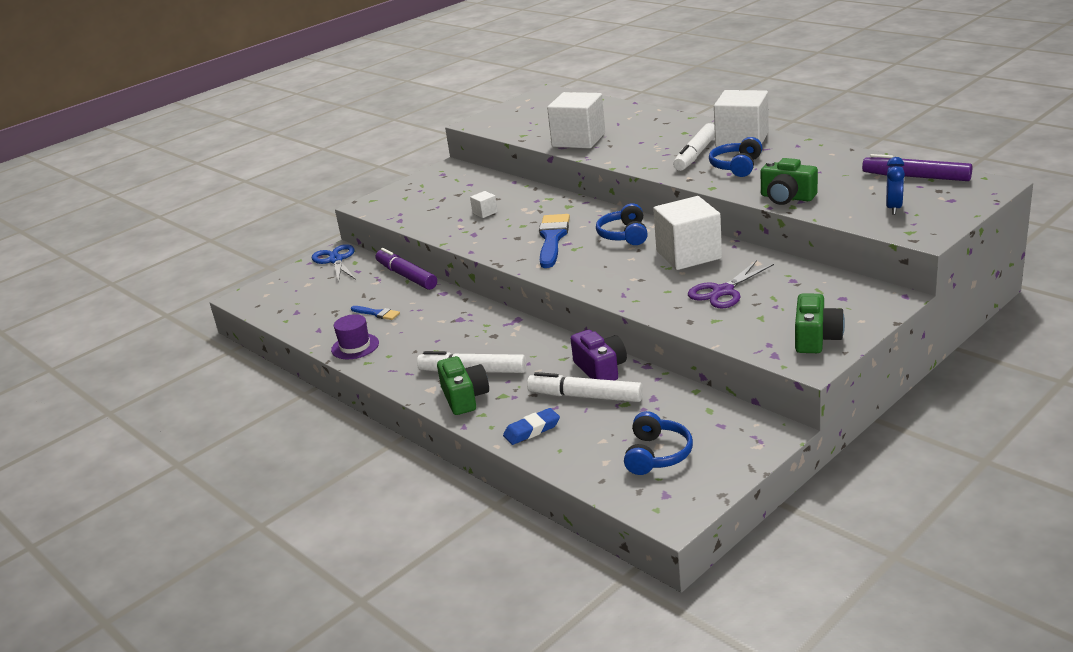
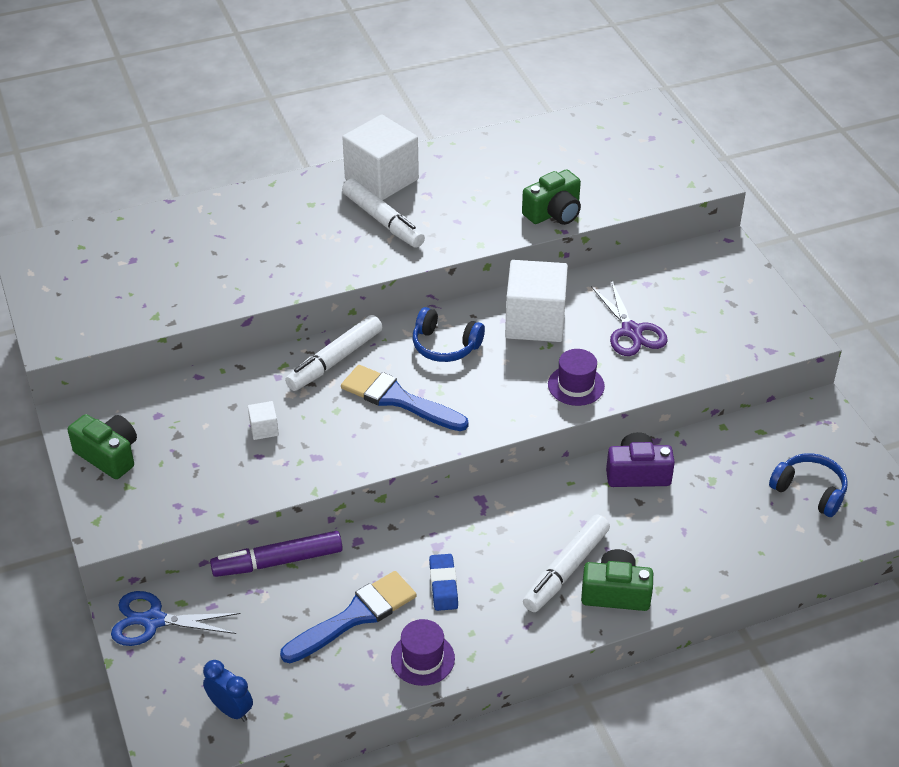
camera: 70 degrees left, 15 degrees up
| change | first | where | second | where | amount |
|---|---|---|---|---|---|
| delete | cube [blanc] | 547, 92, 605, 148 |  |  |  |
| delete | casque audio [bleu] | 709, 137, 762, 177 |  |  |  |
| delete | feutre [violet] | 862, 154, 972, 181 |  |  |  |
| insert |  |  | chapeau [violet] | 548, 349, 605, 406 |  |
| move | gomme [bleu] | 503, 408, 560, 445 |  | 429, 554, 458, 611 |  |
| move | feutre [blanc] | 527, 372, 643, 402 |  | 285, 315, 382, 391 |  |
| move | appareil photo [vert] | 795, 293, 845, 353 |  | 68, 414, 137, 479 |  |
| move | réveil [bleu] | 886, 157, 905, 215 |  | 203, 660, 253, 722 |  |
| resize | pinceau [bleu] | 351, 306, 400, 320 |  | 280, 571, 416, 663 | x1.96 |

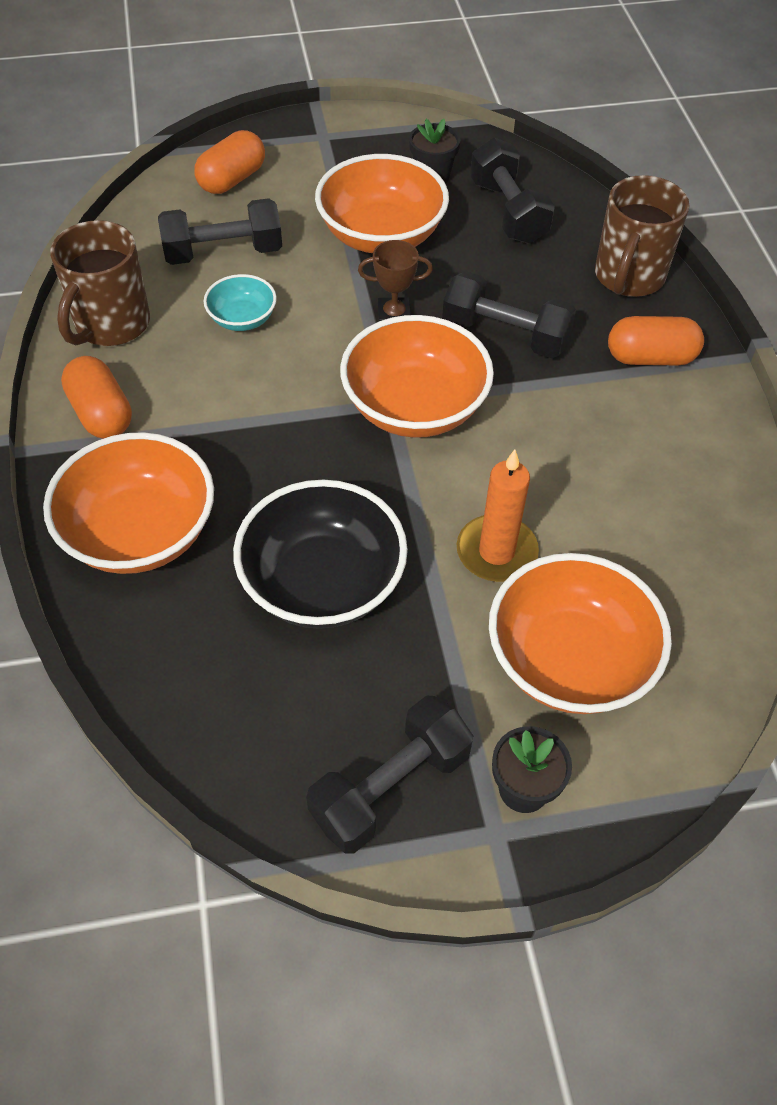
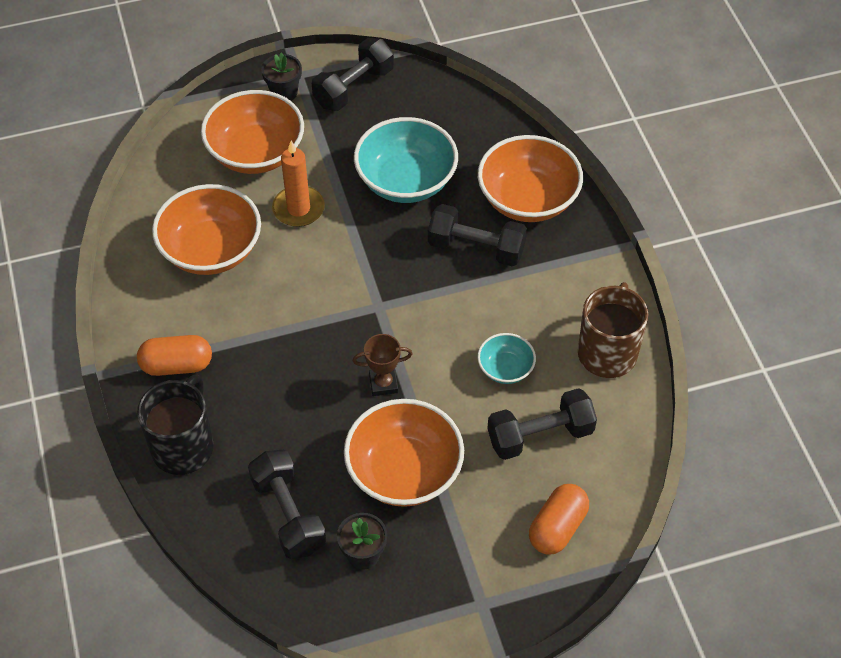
camera: 175 degrees right, 0 degrees up
| change | first | where | second | where | amount |
|---|---|---|---|---|---|
| delete | gélule [orange] | 61, 356, 132, 439 |  |  |  |
| move | bol [orange] | 340, 315, 494, 438 |  | 152, 184, 261, 275 |  |
| move | haltère [noir] | 442, 271, 576, 358 |  | 428, 204, 527, 267 |  |
| recolor | bol [noir] | 233, 480, 408, 629 | bol [turquoise] | 354, 117, 458, 203 |  |
| recolor | tasse [marron] | 595, 175, 689, 297 | tasse [noir] | 137, 375, 214, 475 |  |

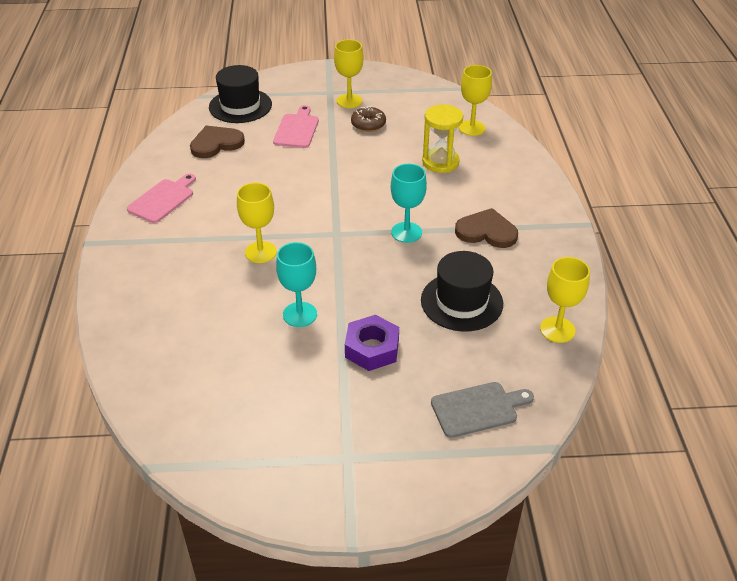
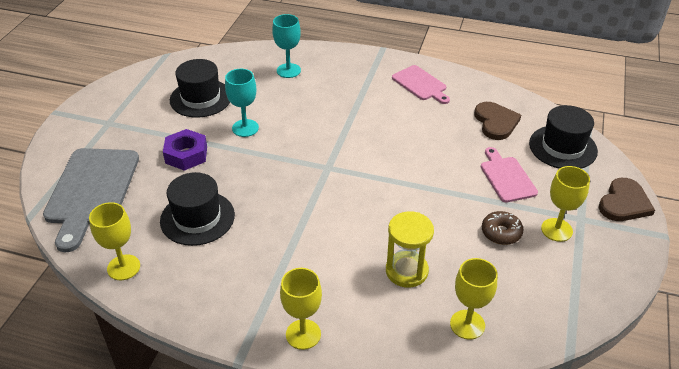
camera: 110 degrees right, 0 degrees up
| change | first | where | second | where | amount |
|---|---|---|---|---|---|
| insert |  |  | chapeau [noir] | 170, 59, 230, 117 |  |
| move | verre à pied [jaune] | 237, 183, 277, 263 |  | 280, 268, 322, 350 |  |
| move | verre à pied [turquoise] | 391, 164, 427, 243 |  | 272, 14, 301, 78 |  |
| move | cœur [marron] | 455, 208, 518, 248 |  | 599, 178, 655, 221 |  |
| rotate | planche à découper [rose] | 273, 105, 319, 148 |  | 481, 147, 538, 203 | 135 degrees counterclockwise |
| resize | planche à découper [gris] | 431, 382, 534, 438 |  | 43, 148, 139, 252 | x1.77 |

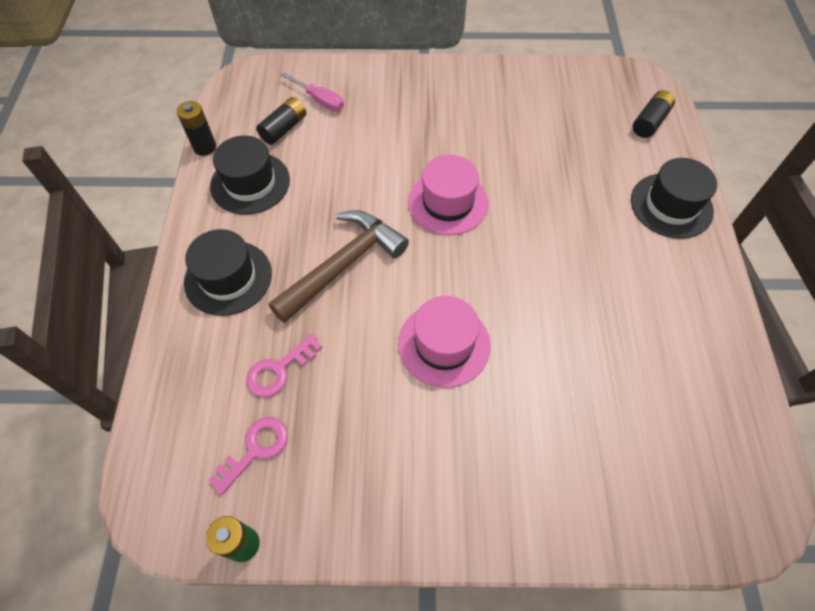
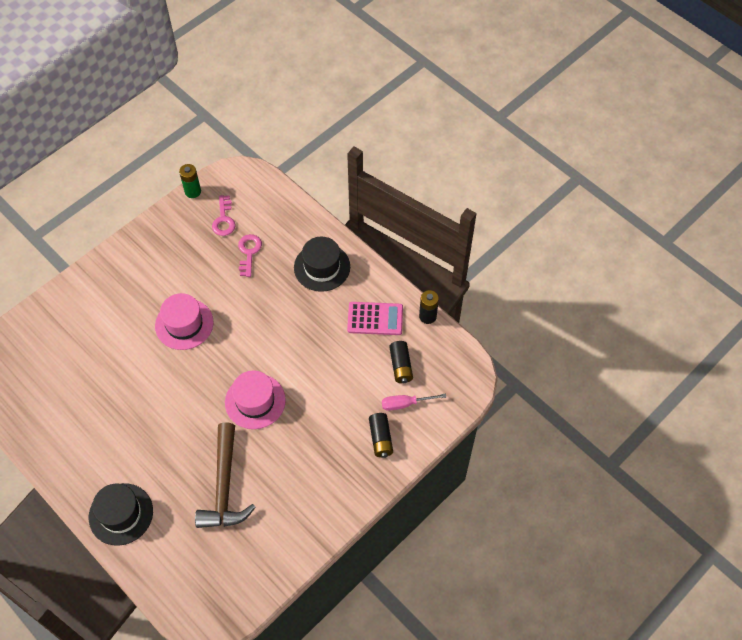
camera: 135 degrees right, 0 degrees up
| change | first | where | second | where | amount |
|---|---|---|---|---|---|
| move | marteau [marron] | 268, 210, 409, 323 |  | 195, 422, 256, 528 |  |
| move | pile [noir] | 633, 90, 675, 138 |  | 369, 413, 393, 458 |  |
| replace | chapeau [noir] | 210, 136, 290, 215 | calculatrice [rose] | 347, 302, 403, 335 |  |

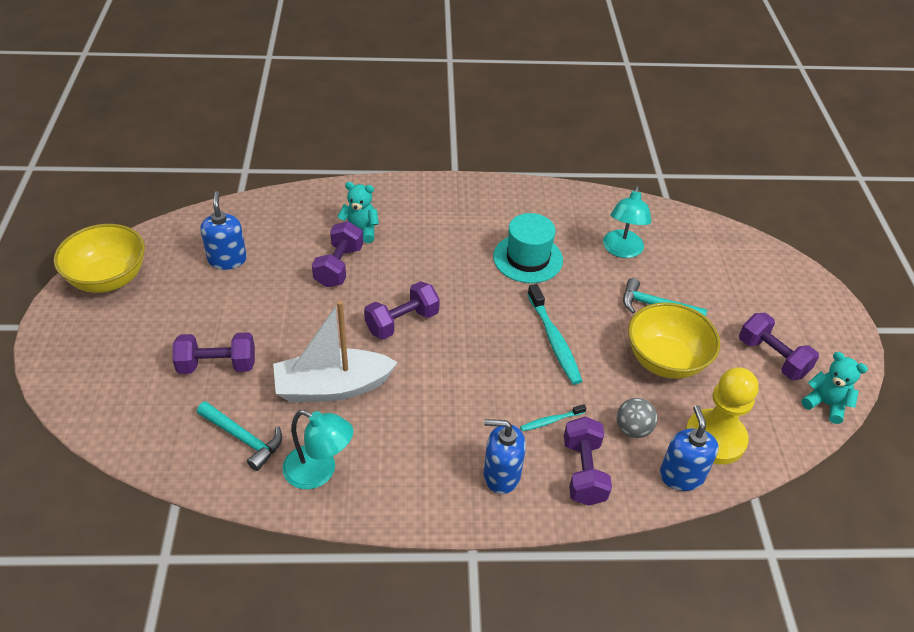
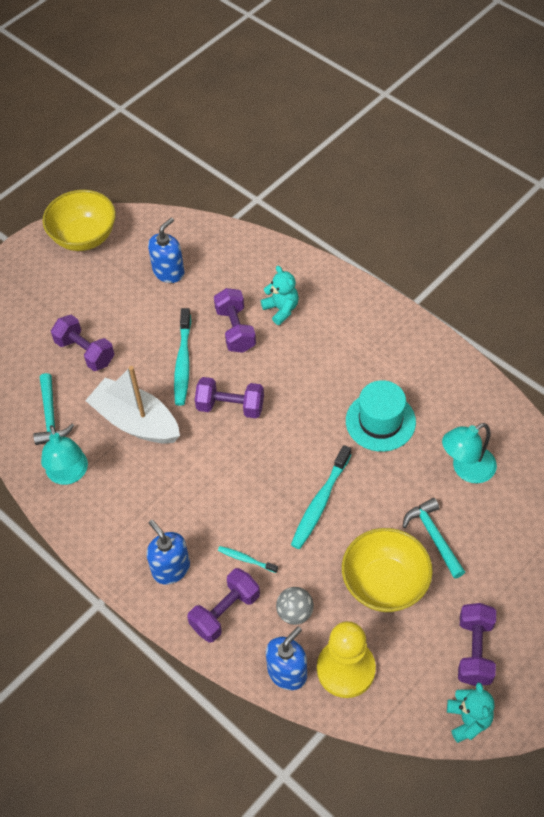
camera: 50 degrees right, 10 degrees up
| change | first | where | second | where | amount |
|---|---|---|---|---|---|
| insert |  |  | brosse à dents [turquoise] | 174, 308, 191, 406 |  |
| rotate | haltère [violet] | 312, 221, 363, 287 |  | 214, 288, 256, 353 | 75 degrees counterclockwise |

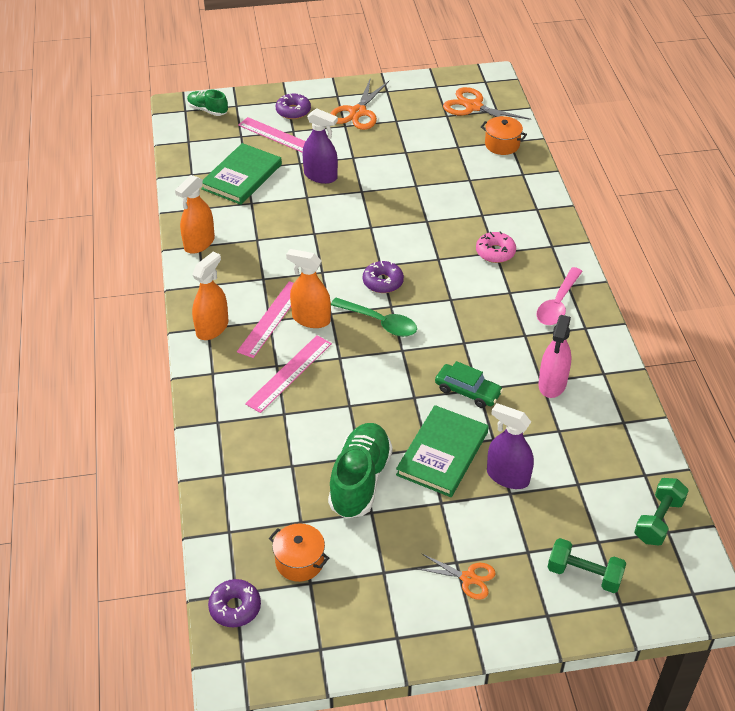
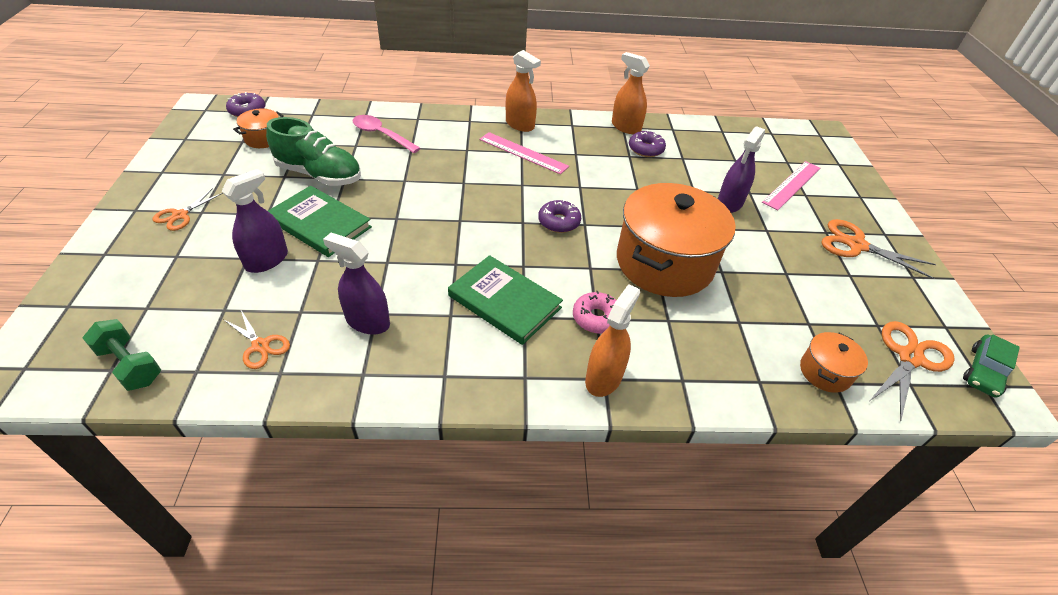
camera: 95 degrees right, 0 degrees up
| change | first | where | second | where | amount |
|---|---|---|---|---|---|
| delete | chaussure [vert] | 187, 90, 228, 116 |  |  |  |
| delete | règle [rose] | 245, 335, 332, 413 |  |  |  |
| delete | cuillère [vert] | 331, 298, 417, 337 |  |  |  |
| delete | haltère [vert] | 547, 538, 627, 593 |  |  |  |
| insert |  |  | ciseaux [orange] | 223, 310, 290, 369 |  |
| insert |  |  | marmite [orange] | 617, 183, 736, 297 |  |
| move | livre [vert] | 201, 143, 282, 205 |  | 448, 255, 563, 345 |  |
| move | beignet [violet] | 276, 93, 311, 119 |  | 629, 130, 666, 157 |  |
| move | vaporisateur [orange] | 286, 249, 331, 328 |  | 585, 284, 640, 397 |  |
| move | voiture [vert] | 435, 361, 503, 408 |  | 963, 335, 1020, 398 |  |
| move | cuillère [rose] | 537, 267, 583, 325 |  | 352, 115, 421, 153 |  |
| recolor | vaporisateur [rose] | 539, 315, 571, 398 | vaporisateur [violet] | 323, 233, 390, 335 |  |

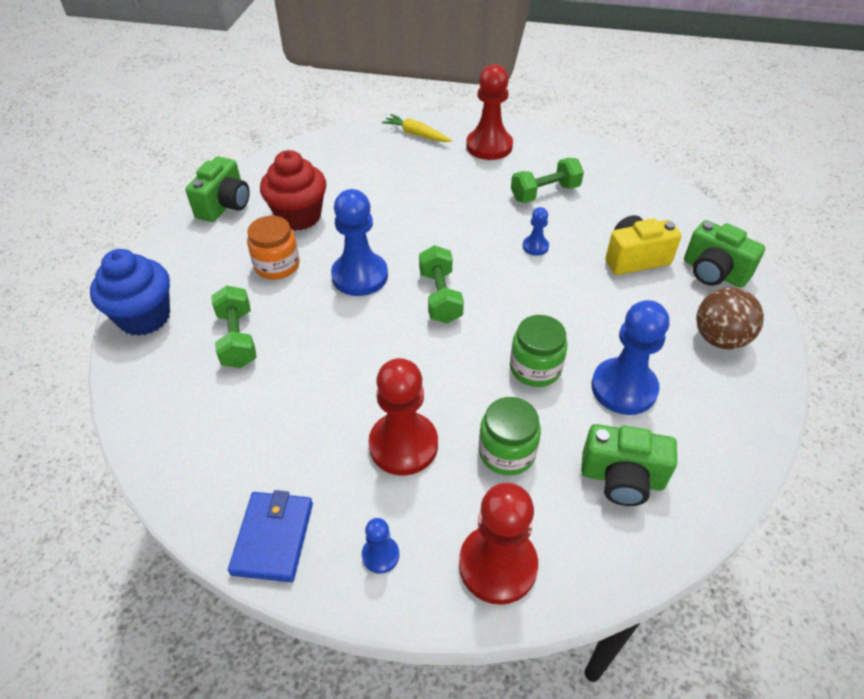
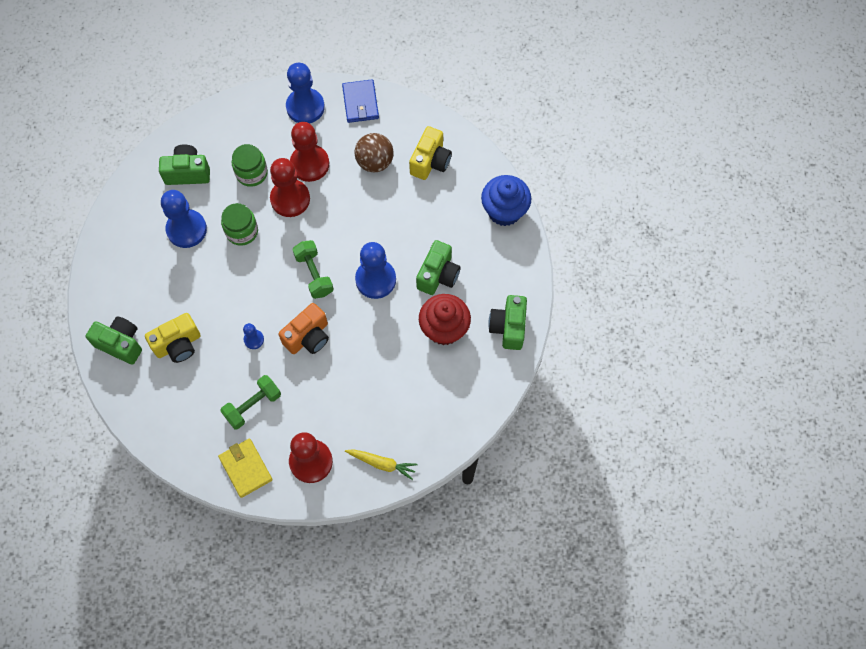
camera: 165 degrees right, 20 degrees up
| change | first | where | second | where | amount |
|---|---|---|---|---|---|
| delete | haltère [vert] | 211, 285, 257, 368 |  |  |  |
| insert |  |  | portefeuille [jaune] | 218, 438, 273, 498 |  |
| insert |  |  | appareil photo [orange] | 278, 303, 329, 354 |  |
| insert |  |  | appareil photo [jaune] | 409, 126, 452, 180 |  |
| move | pion [rouge] | 459, 483, 538, 605 |  | 270, 158, 310, 217 |  |
| move | balle [marron] | 696, 287, 764, 350 |  | 354, 133, 394, 172 |  |
| replace | bocal [orange] | 247, 216, 300, 280 | appareil photo [vert] | 416, 240, 461, 295 |  |
| resize | pion [bleu] | 362, 518, 399, 574 |  | 286, 63, 325, 123 | x2.07 |

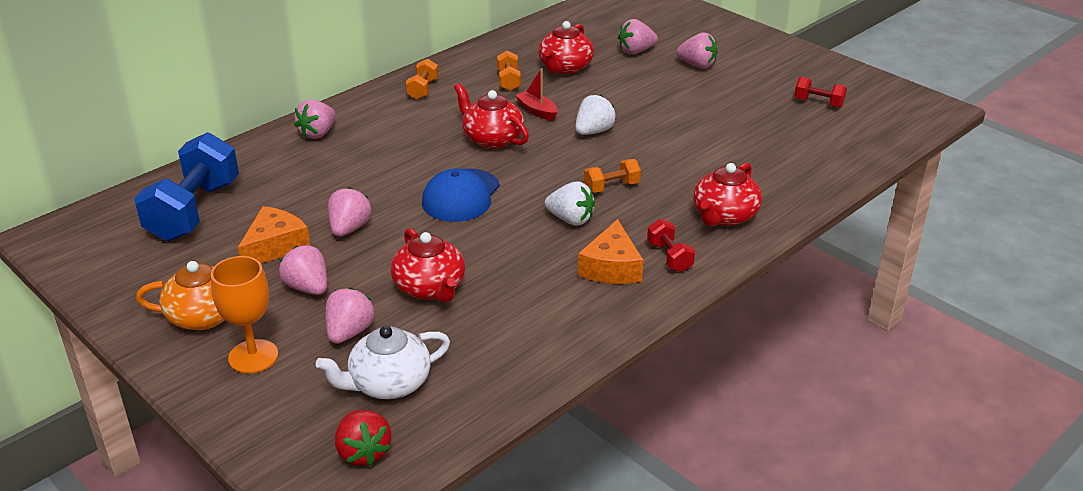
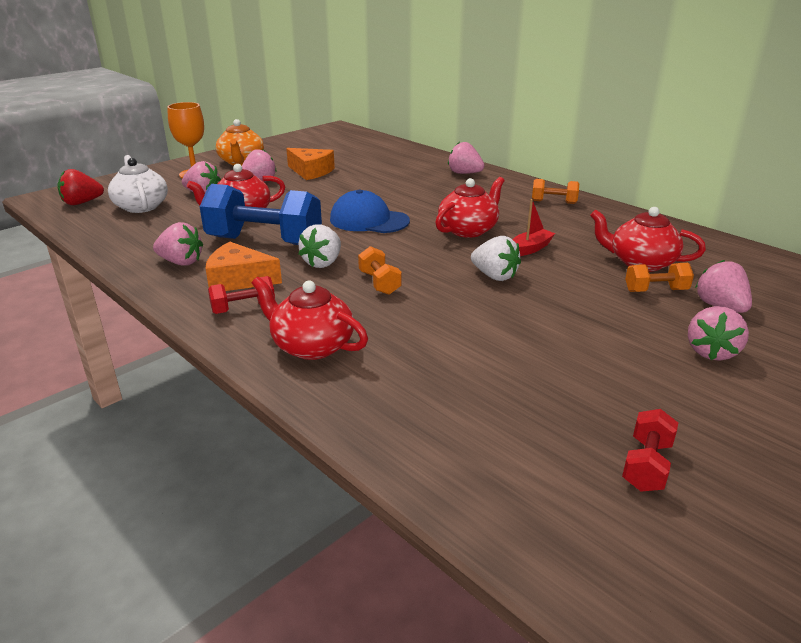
camera: 90 degrees right, 5 degrees down
| change | first | where | second | where | amount |
|---|---|---|---|---|---|
| move | haltère [bleu] | 134, 132, 239, 241 |  | 200, 184, 322, 245 |  |
| move | fraise [rose] | 328, 187, 372, 237 |  | 153, 222, 203, 266 |  |
| move | haltère [orange] | 497, 51, 521, 91 |  | 625, 263, 694, 292 |  |

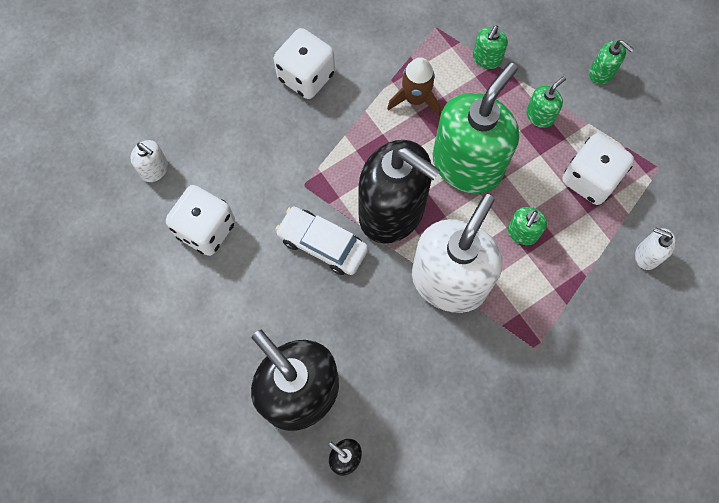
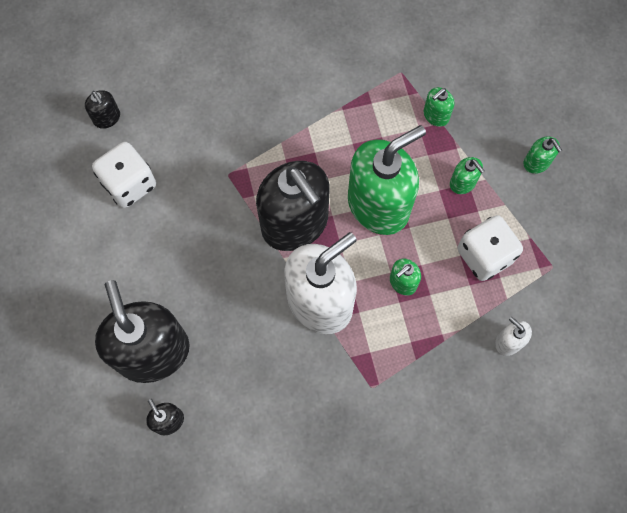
camera: 20 degrees right, 0 degrees up
| change | first | where | second | where | amount |
|---|---|---|---|---|---|
| delete | dé [blanc] | 274, 28, 335, 99 |  |  |  |
| delete | voiture [blanc] | 275, 207, 368, 275 |  |  |  |
| delete | fusée [marron] | 387, 57, 441, 117 |  |  |  |
| recolor | distributeur de savon [blanc] | 130, 140, 168, 182 | distributeur de savon [noir] | 85, 90, 120, 129 |  |
| rotate | distributeur de savon [vert] | 526, 76, 566, 128 |  | 450, 157, 485, 194 | 75 degrees clockwise |

